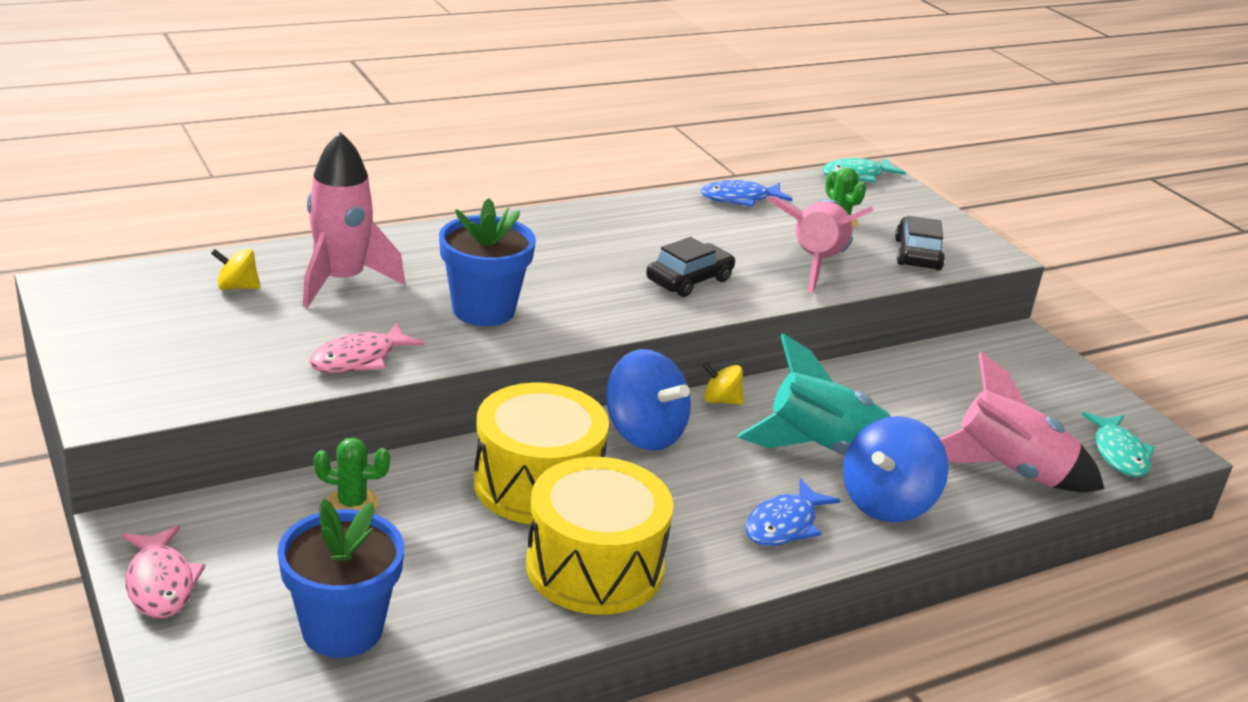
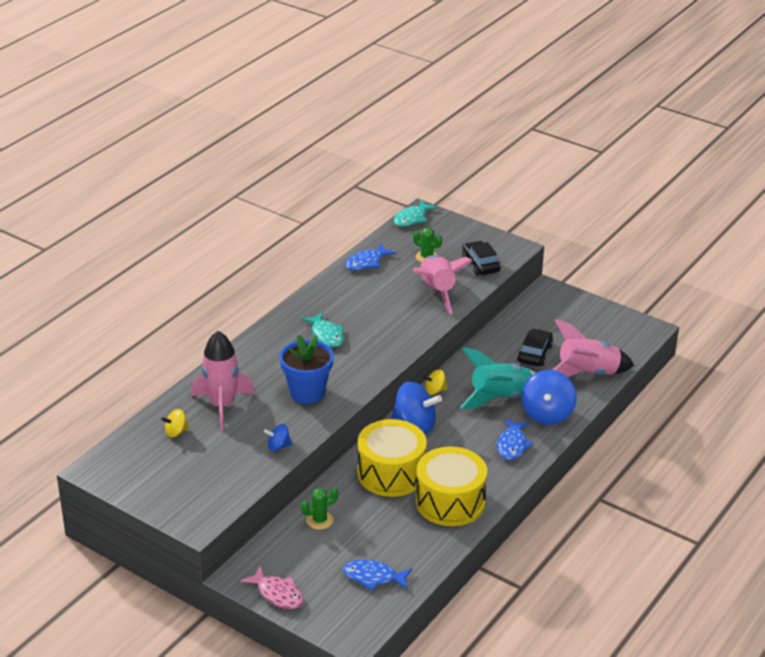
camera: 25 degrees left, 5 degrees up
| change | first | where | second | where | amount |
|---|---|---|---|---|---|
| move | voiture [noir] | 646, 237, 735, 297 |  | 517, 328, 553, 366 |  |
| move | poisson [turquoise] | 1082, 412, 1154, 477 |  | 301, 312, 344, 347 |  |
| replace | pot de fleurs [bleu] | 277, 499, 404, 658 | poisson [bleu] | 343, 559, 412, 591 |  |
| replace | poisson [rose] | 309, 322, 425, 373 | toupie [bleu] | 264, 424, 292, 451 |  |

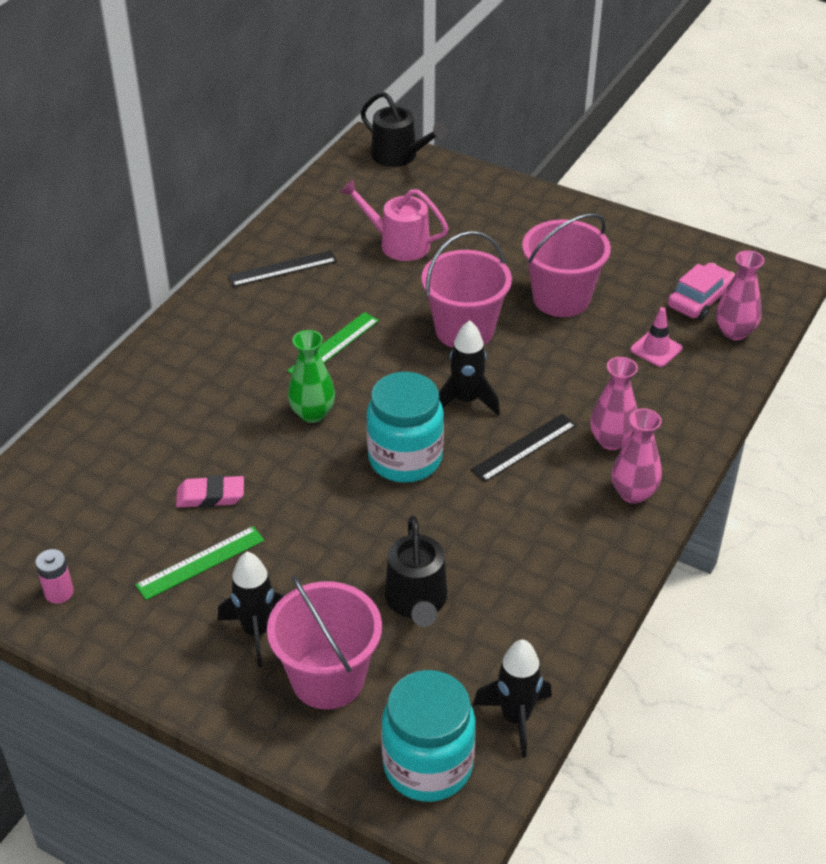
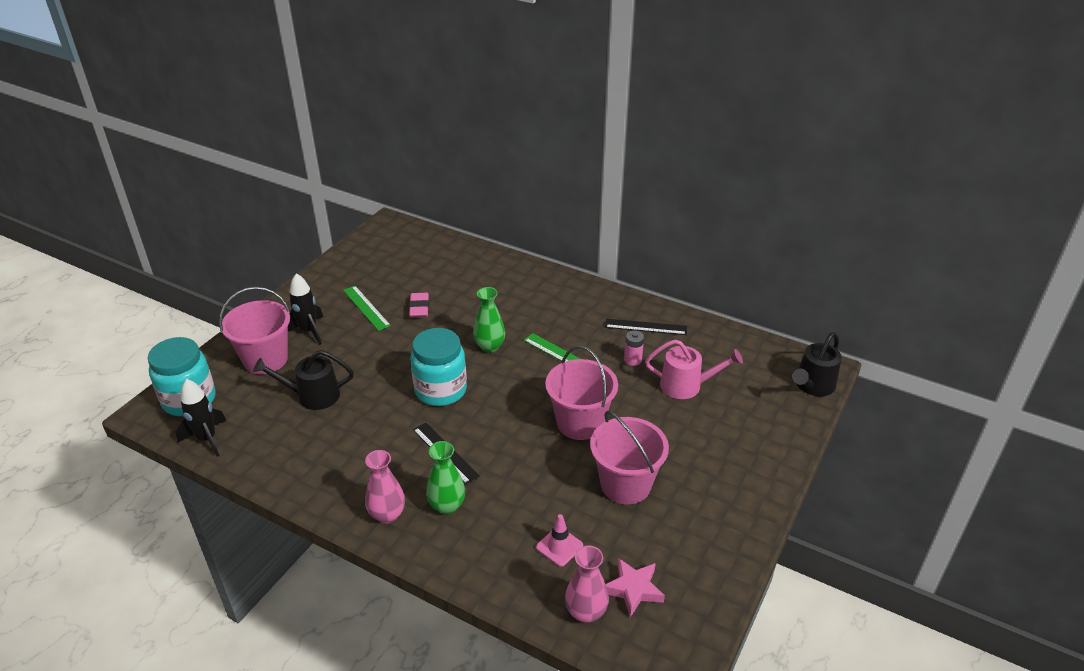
camera: 90 degrees right, 5 degrees down
| change | first | where | second | where | amount |
|---|---|---|---|---|---|
| delete | fusée [noir] | 439, 320, 500, 415 |  |  |  |
| move | pile [rose] | 35, 549, 74, 604 |  | 624, 330, 644, 366 |  |
| replace | voiture [rose] | 668, 263, 735, 320 | étoile [rose] | 606, 558, 665, 617 |  |
| recolor | vase [rose] | 590, 357, 638, 450 | vase [vert] | 426, 441, 465, 515 |  |
| rotate | règle [noir] | 228, 250, 337, 287 |  | 605, 319, 687, 335 | 60 degrees counterclockwise |
| rotate | arrosoir [rose] | 340, 180, 449, 261 |  | 645, 339, 743, 399 | 75 degrees clockwise |

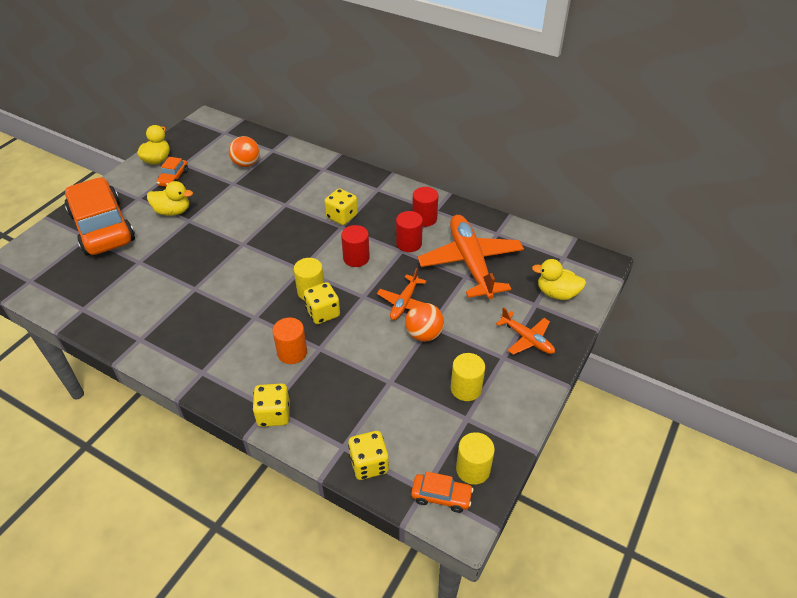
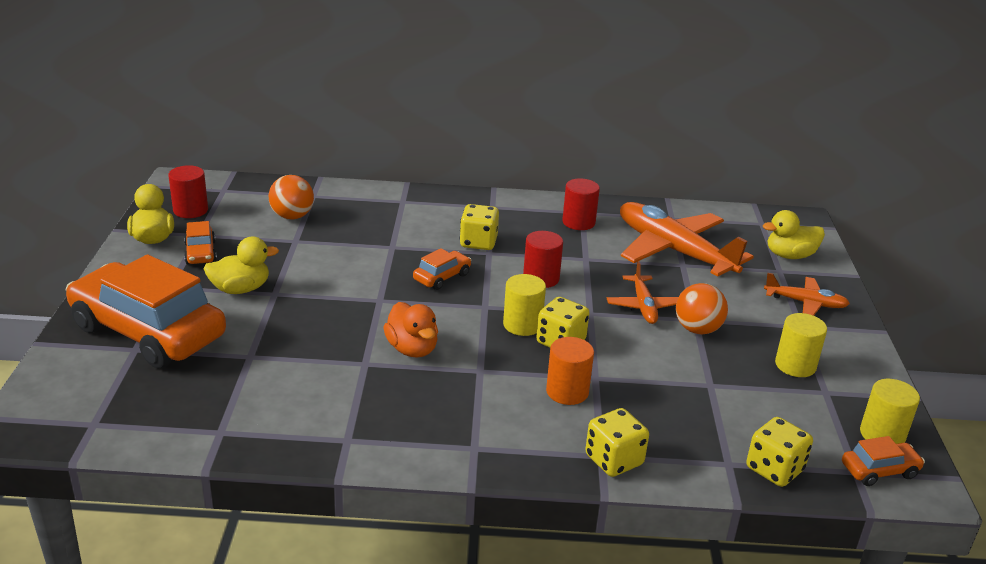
camera: 30 degrees left, 15 degrees down
| change | first | where | second | where | amount |
|---|---|---|---|---|---|
| insert |  |  | canard [orange] | 383, 302, 438, 358 |  |
| insert |  |  | voiture [orange] | 413, 248, 471, 290 |  |
| move | cylindre [rouge] | 396, 211, 423, 252 |  | 168, 165, 208, 218 |  |

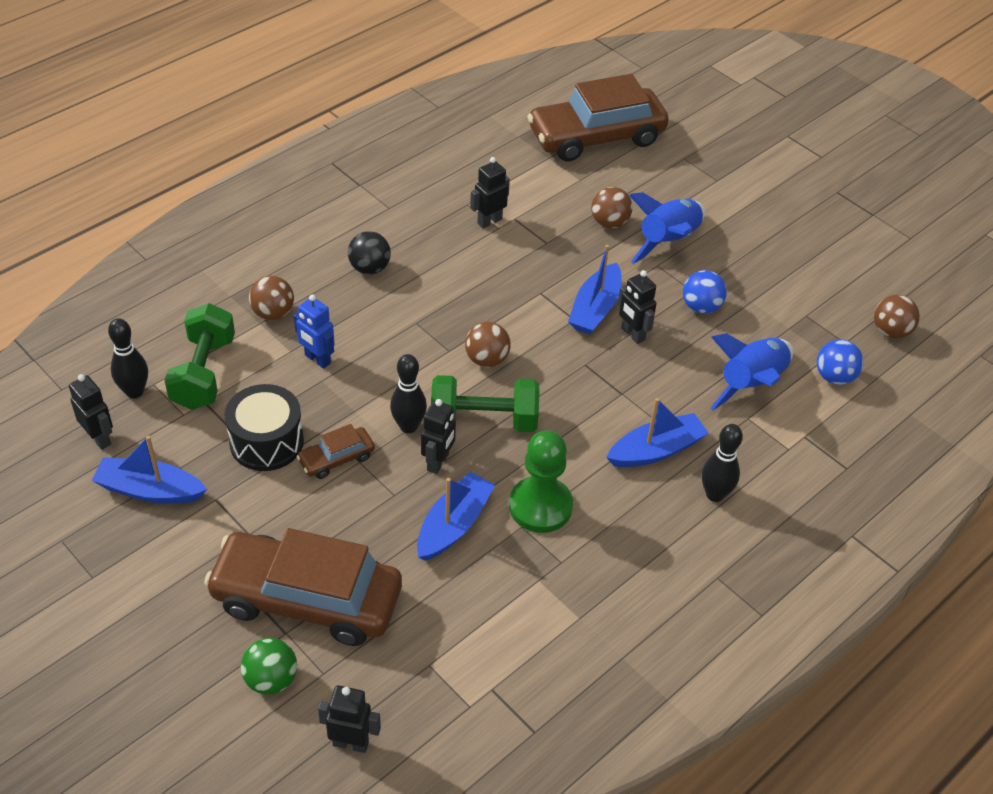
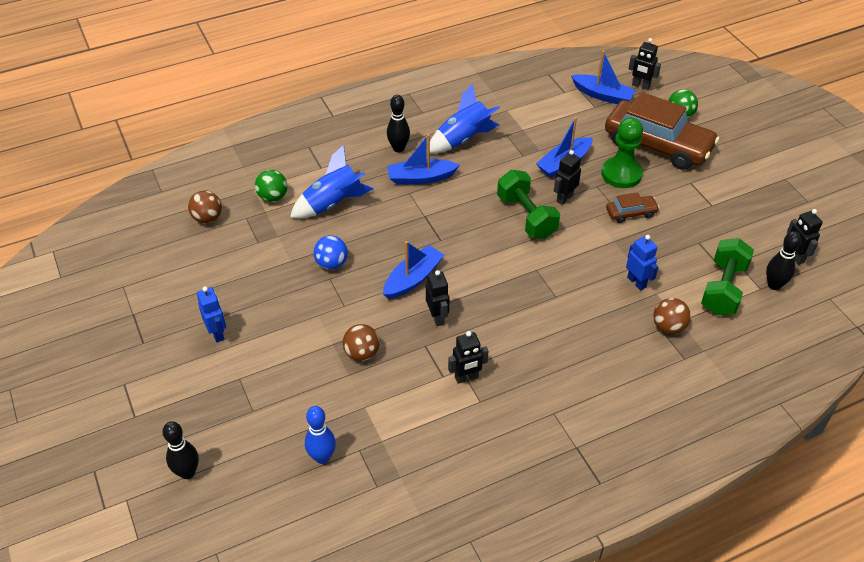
camera: 160 degrees left, 0 degrees up
| change | first | where | second | where | amount |
|---|---|---|---|---|---|
| delete | tambour [noir] | 224, 384, 304, 471 |  |  |  |
| delete | balle [noir] | 348, 231, 391, 274 |  |  |  |
| delete | balle [marron] | 465, 322, 511, 367 |  |  |  |
| insert |  |  | robot [bleu] | 197, 286, 226, 342 |  |
| move | bateau [bleu] | 92, 436, 207, 503 |  | 571, 51, 636, 104 |  |
| move | quille [noir] | 390, 354, 427, 433 |  | 162, 421, 199, 479 |  |
| move | pion [vert] | 509, 430, 573, 533 |  | 601, 117, 643, 188 |  |
| move | robot [noir] | 618, 270, 657, 344 |  | 426, 270, 449, 326 |  |
| move | fusée [bleu] | 629, 192, 705, 264 |  | 430, 84, 500, 153 |  |
| replace | voiture [marron] | 527, 74, 669, 161 | quille [bleu] | 305, 406, 336, 464 |  |
| recolor | balle [bleu] | 817, 340, 863, 385 | balle [vert] | 255, 170, 287, 202 |  |
| rotate | haltère [vert] | 431, 375, 540, 432 |  | 497, 170, 560, 239 | 45 degrees clockwise |

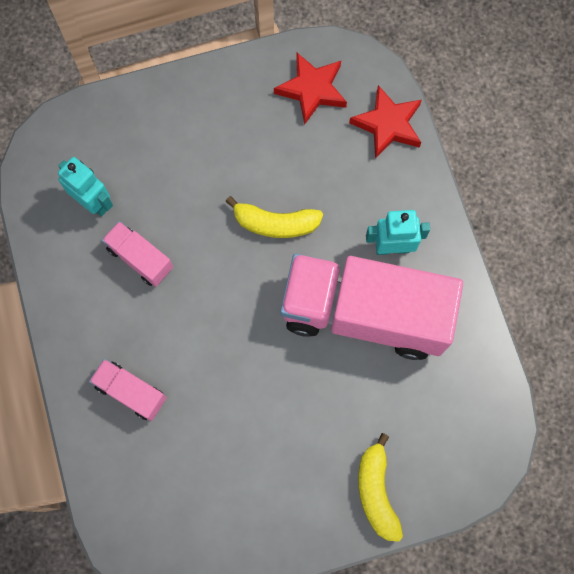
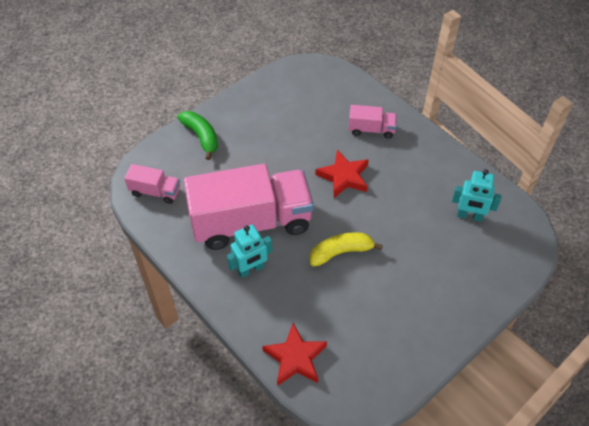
camera: 155 degrees right, 20 degrees down
| change | first | where | second | where | amount |
|---|---|---|---|---|---|
| move | camion [rose] | 102, 221, 173, 287 |  | 124, 164, 180, 204 |  |
| move | étoile [rouge] | 274, 53, 347, 124 |  | 315, 150, 369, 198 |  |
| recolor | banane [jaune] | 358, 433, 403, 542 | banane [vert] | 177, 111, 218, 160 |  |

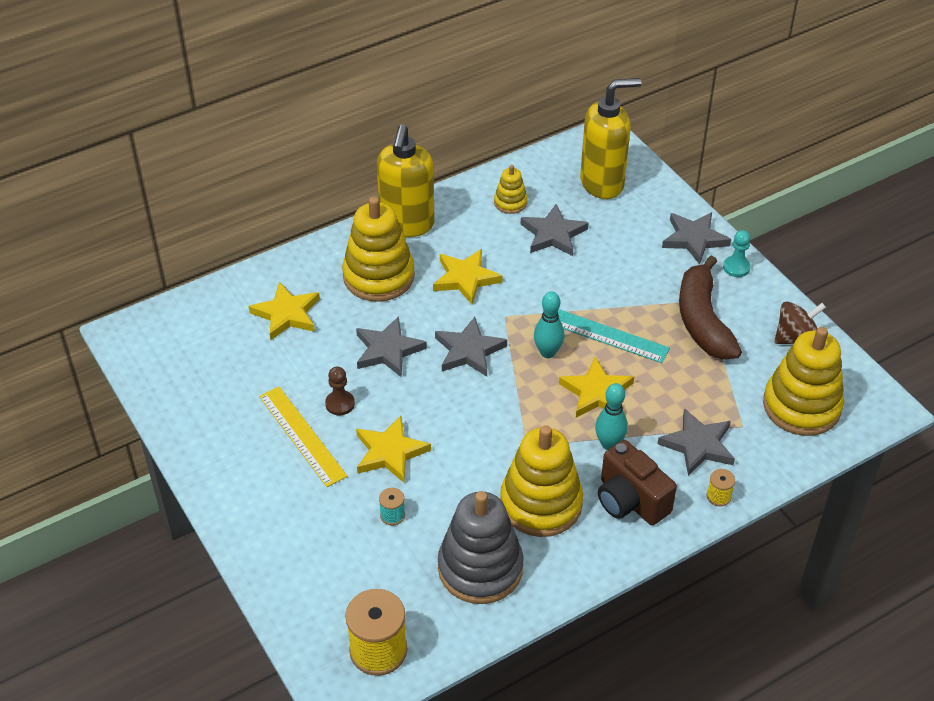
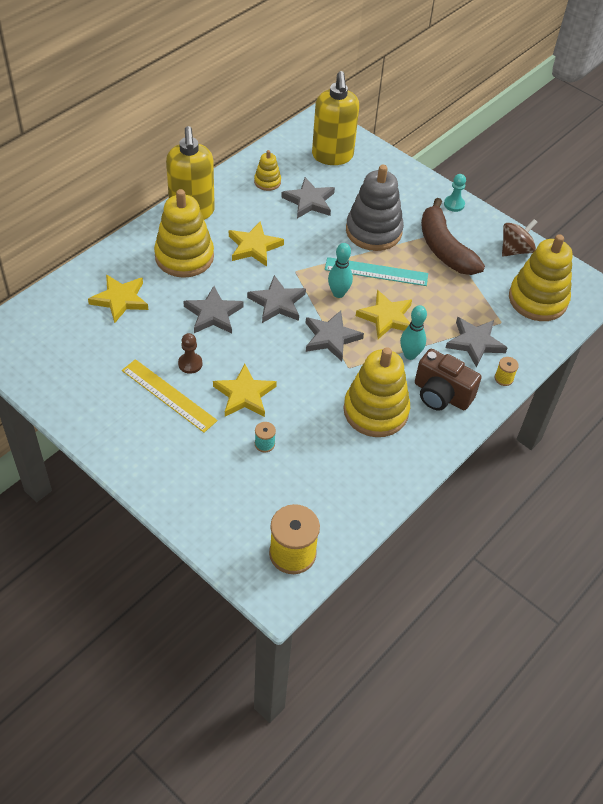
camera: 20 degrees left, 5 degrees up
| change | first | where | second | where | amount |
|---|---|---|---|---|---|
| move | jouet à empiler [gris] | 438, 491, 524, 604 |  | 346, 165, 404, 251 |  |
| move | étoile [gris] | 662, 212, 731, 265 |  | 306, 310, 364, 361 |  |
| rotate | distributeur de savon [jaune] | 580, 78, 641, 199 |  | 312, 71, 359, 165 | 120 degrees clockwise |

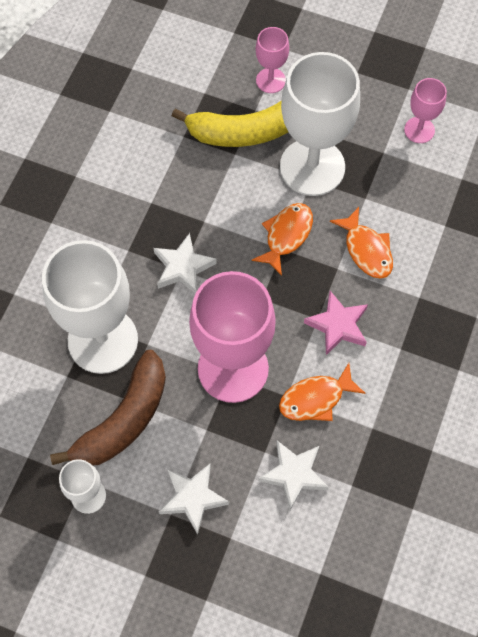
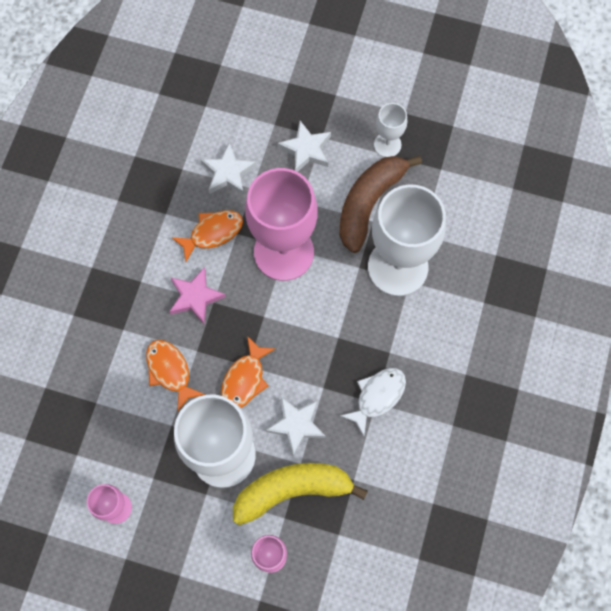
camera: 175 degrees right, 5 degrees up
| change | first | where | second | where | amount |
|---|---|---|---|---|---|
| insert |  |  | poisson [blanc] | 340, 368, 406, 436 |  |
| move | étoile [blanc] | 154, 233, 217, 294 |  | 265, 397, 326, 456 |  |

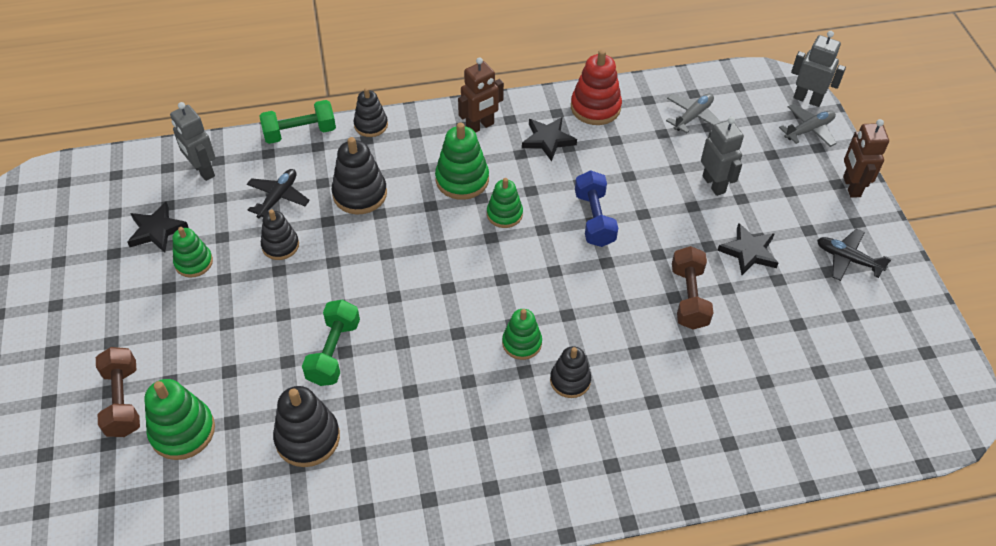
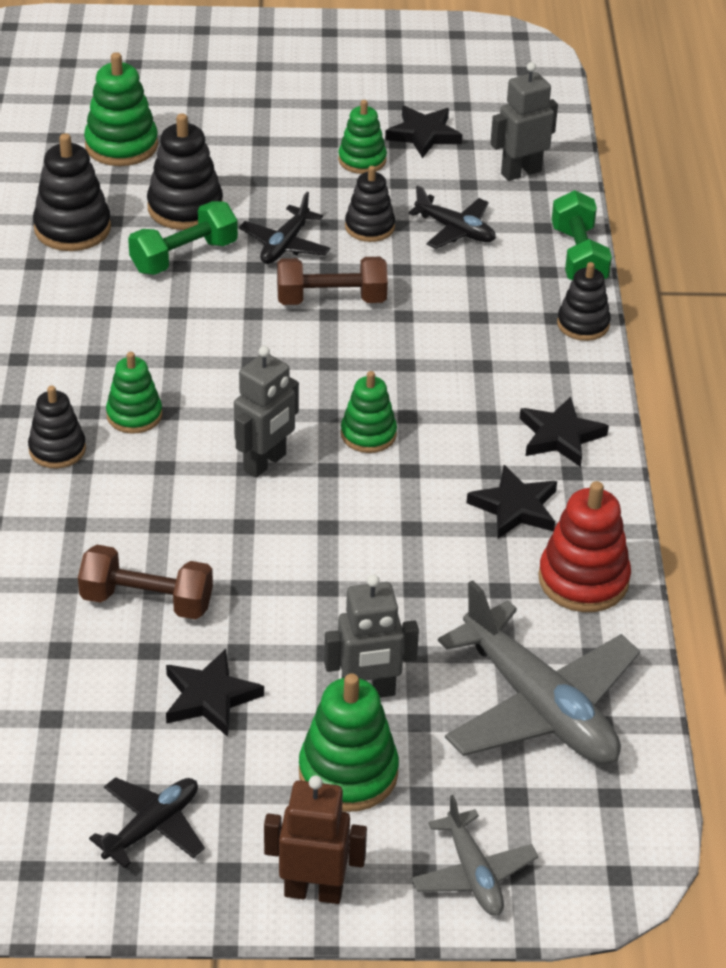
camera: 100 degrees right, 10 degrees down
| change | first | where | second | where | amount |
|---|---|---|---|---|---|
| delete | haltère [bleu] | 575, 170, 618, 247 |  |  |  |
| insert |  |  | avion [noir] | 239, 192, 330, 264 |  |
| move | haltère [marron] | 96, 347, 140, 437 |  | 277, 257, 388, 305 |  |
| move | jouet à empiler [noir] | 332, 137, 387, 214 |  | 147, 113, 223, 230 |  |
| move | jouet à empiler [vert] | 435, 123, 489, 200 |  | 299, 673, 399, 812 |  |
| move | robot [gris] | 791, 31, 846, 107 |  | 234, 346, 299, 478 |  |
| replace | robot [marron] | 458, 57, 504, 133 | étoile [noir] | 519, 397, 609, 467 |  |
| rotate | haltère [vert] | 302, 299, 360, 386 |  | 128, 201, 238, 275 | 60 degrees counterclockwise |
| resize | avion [gris] | 666, 93, 721, 133 |  | 438, 580, 640, 765 | x1.90 |

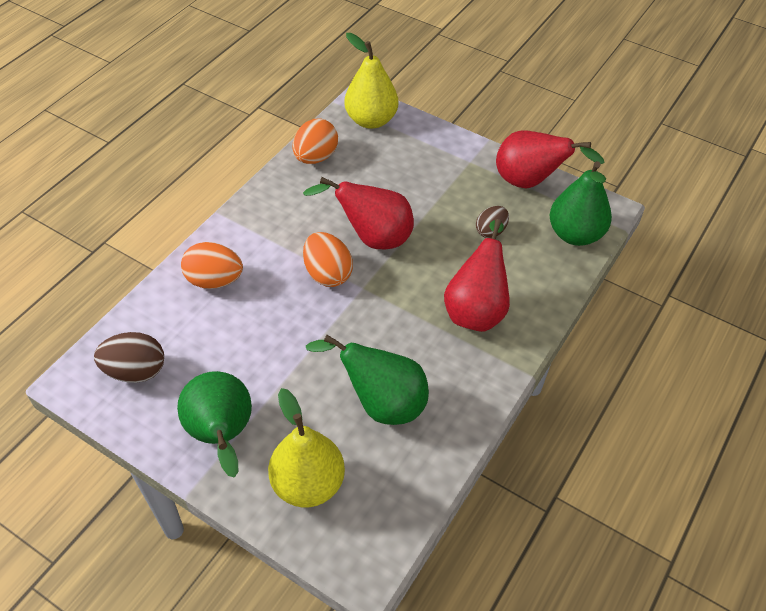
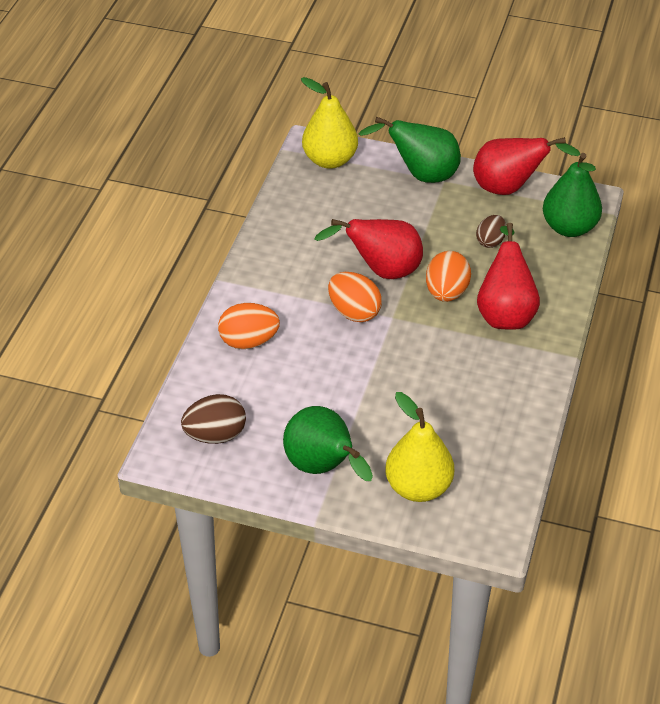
camera: 15 degrees left, 5 degrees down
| change | first | where | second | where | amount |
|---|---|---|---|---|---|
| move | œuf [orange] | 293, 119, 338, 164 |  | 426, 251, 471, 302 |  |
| move | poire [vert] | 306, 335, 429, 425 |  | 358, 117, 461, 183 |  |

